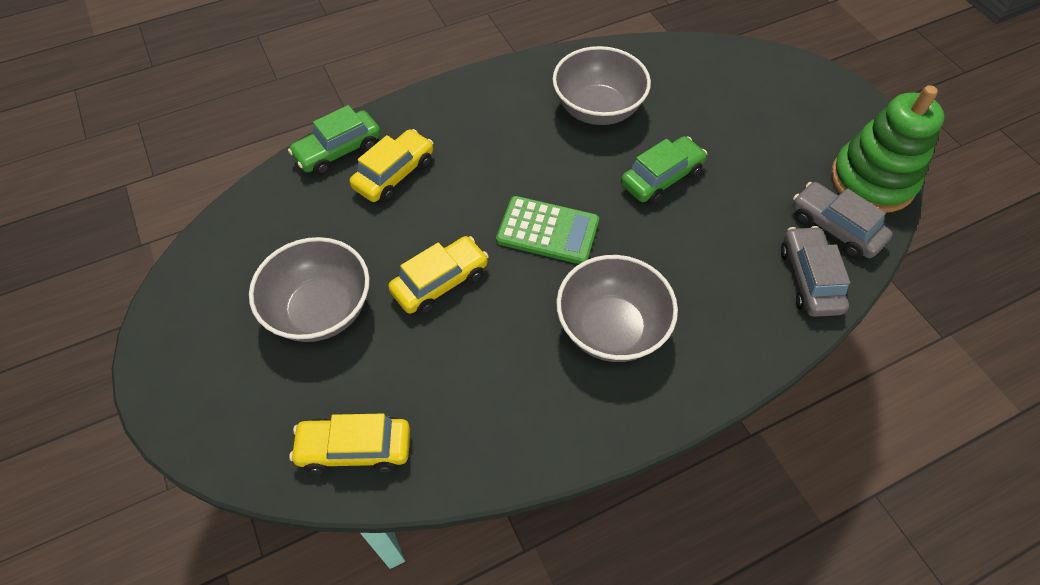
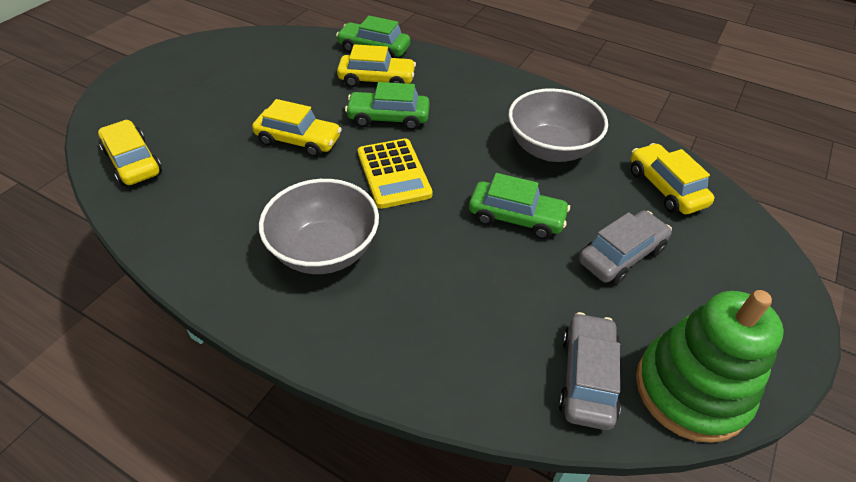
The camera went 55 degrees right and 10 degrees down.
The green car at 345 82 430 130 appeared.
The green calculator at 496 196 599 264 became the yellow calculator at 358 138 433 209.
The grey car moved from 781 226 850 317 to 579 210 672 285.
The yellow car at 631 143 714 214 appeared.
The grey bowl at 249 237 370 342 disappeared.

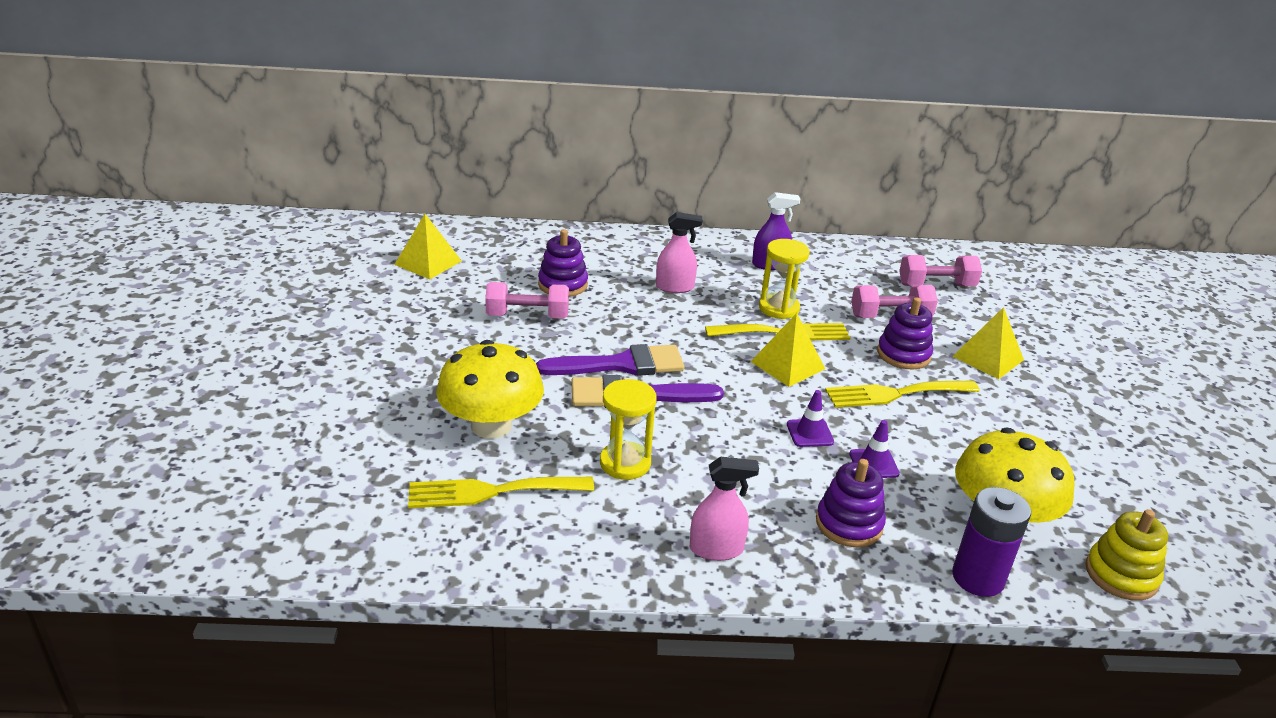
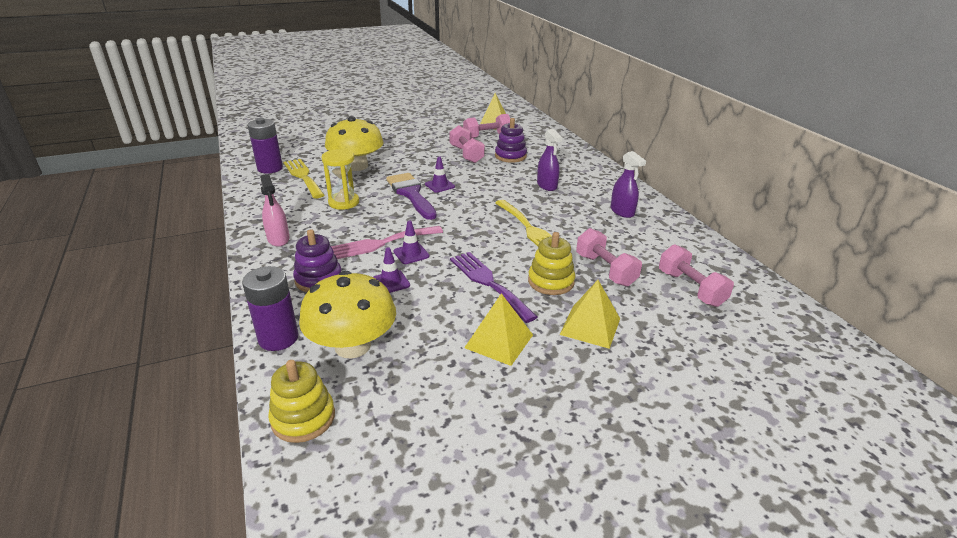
The camera went 70 degrees right and 0 degrees up.
The purple battery at 247 118 283 174 appeared.
The pink fork at 331 226 443 259 appeared.
The purple brush at 536 344 684 376 was replaced by the purple traffic cone at 425 157 455 193.
The yellow fork at 825 381 980 408 became the purple fork at 450 252 538 323.
The pink dumbbell at 463 114 510 139 appeared.
The yellow pyramid moved from 751 313 825 387 to 464 293 533 366.
The purple stacking toy at 877 297 933 369 became the yellow stacking toy at 528 232 575 295.
The pink spray bottle at 656 212 703 293 became the purple spray bottle at 537 129 563 191.
The yellow hourglass at 759 239 810 319 disappeared.

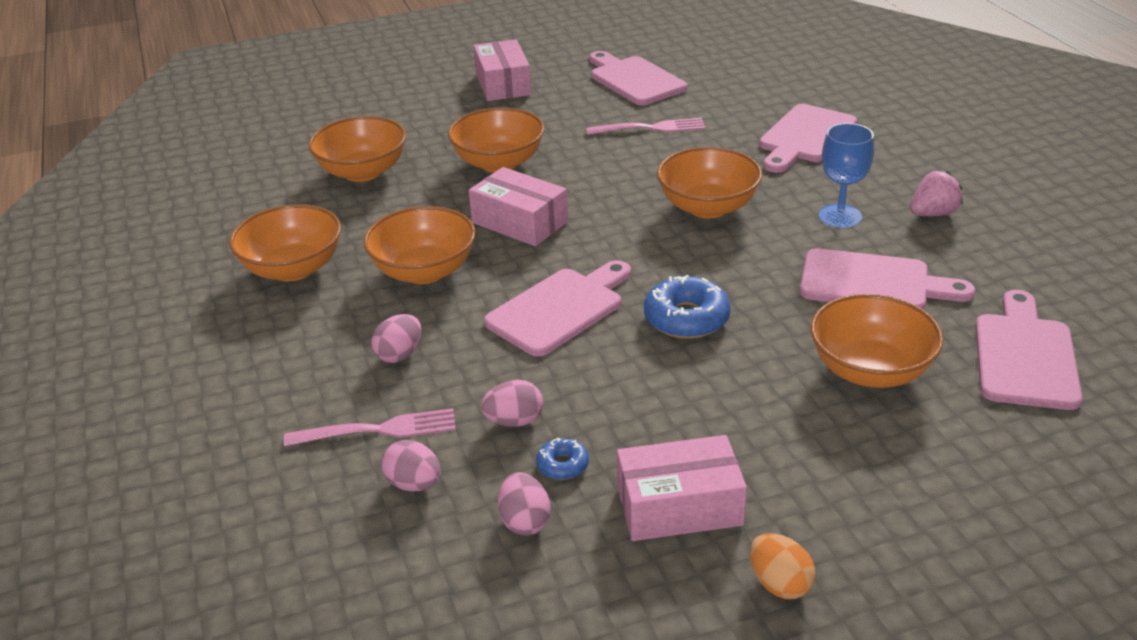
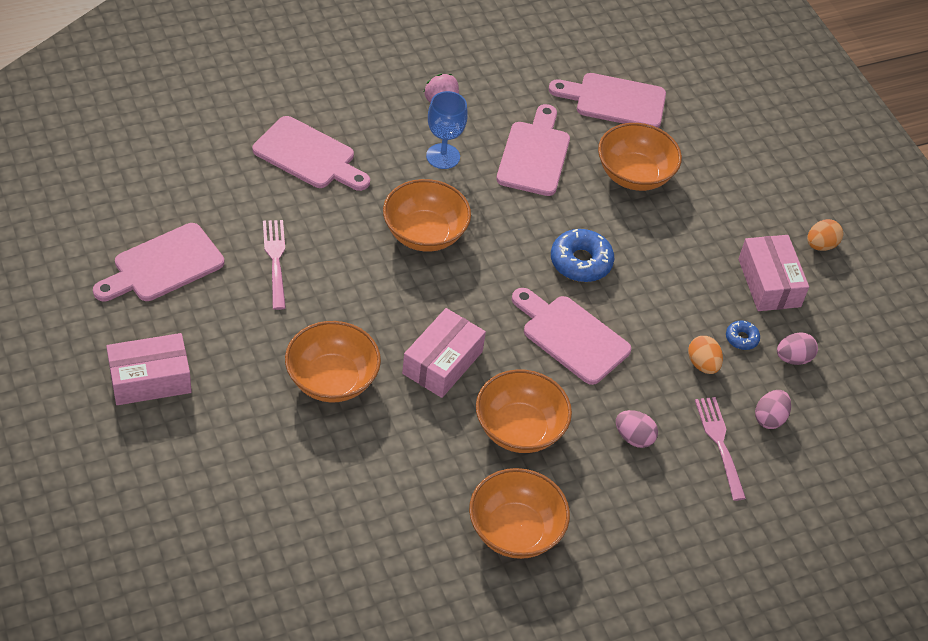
The camera went 100 degrees left and 15 degrees up.
The pink egg at 481 380 543 427 became the orange egg at 688 336 723 374.
The orange bowl at 308 116 406 182 disappeared.

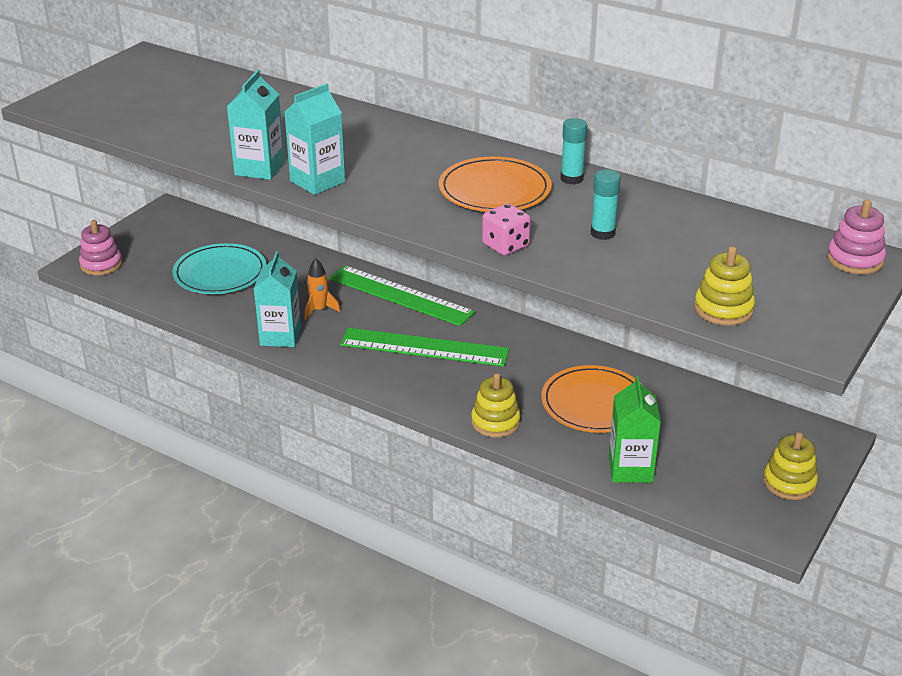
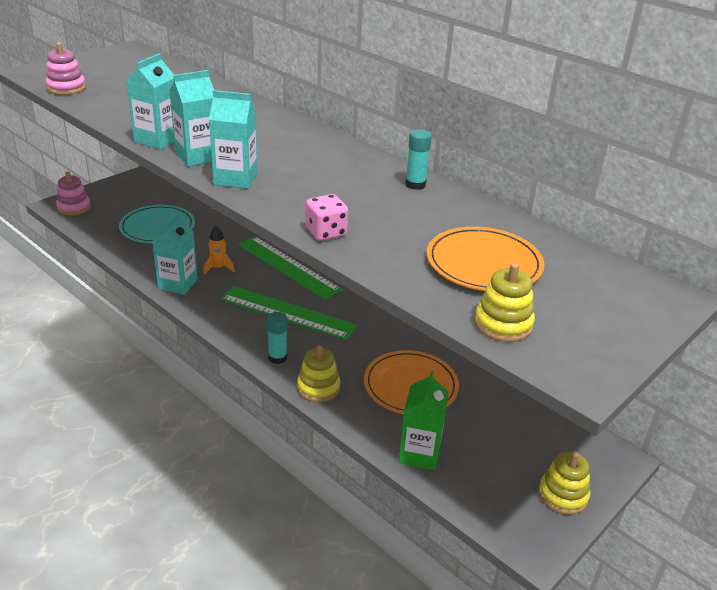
The camera went 10 degrees right and 0 degrees up.
The pink stacking toy moved from 827 199 886 274 to 46 42 86 95.
The turquoise carton at 209 90 258 189 appeared.
The turquoise glue stick moved from 591 169 621 240 to 267 312 287 364.
The orange plate moved from 439 157 552 212 to 427 227 544 291.

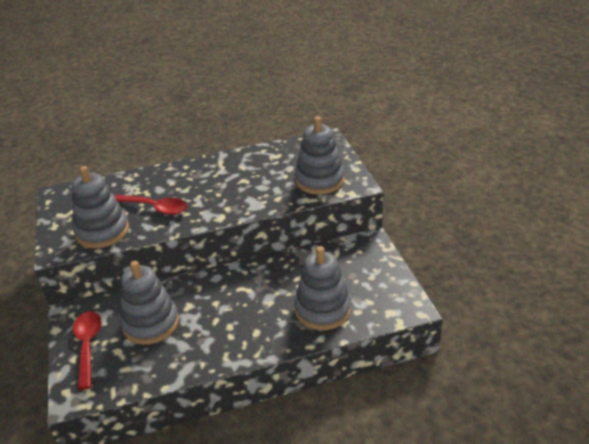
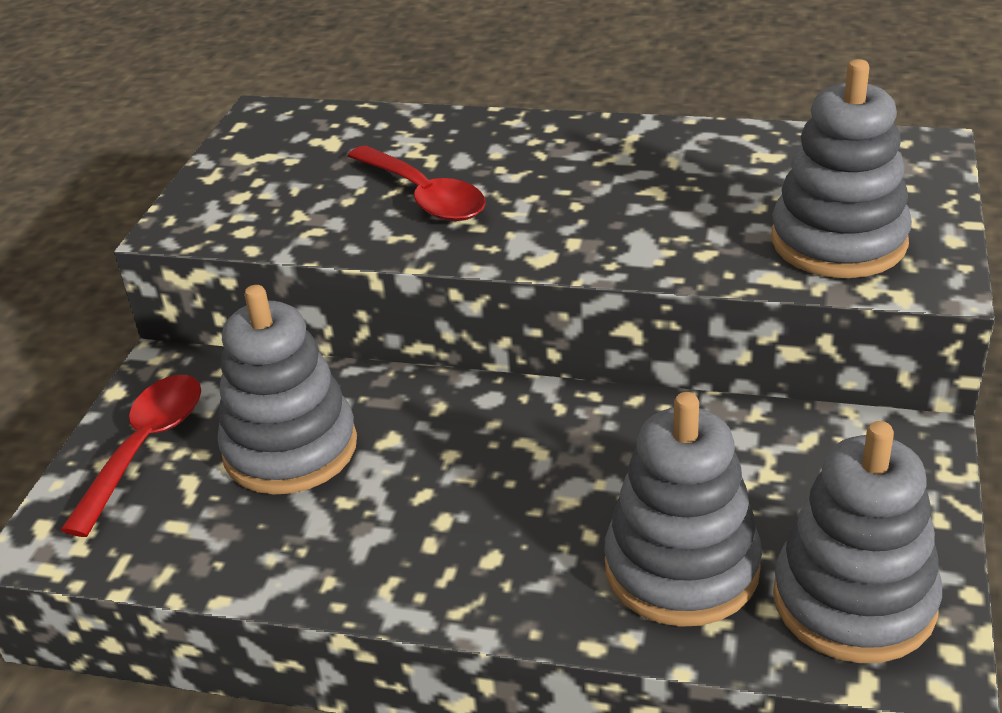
The camera went 30 degrees right and 0 degrees up.
The grey stacking toy moved from 72 166 129 248 to 773 421 942 663.

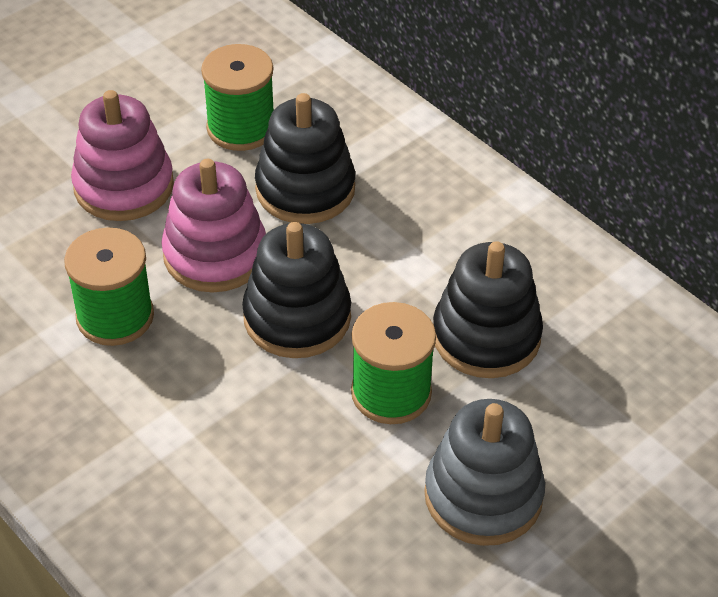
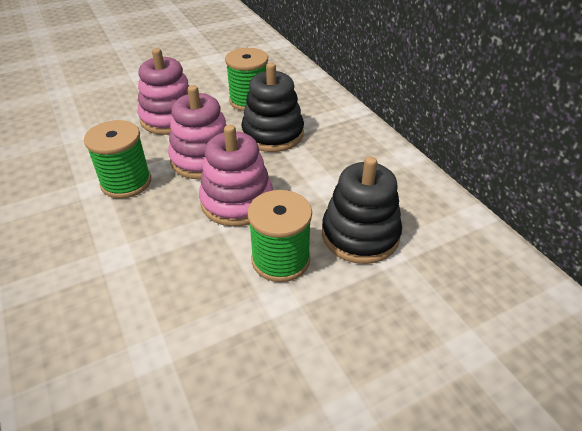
The camera went 15 degrees right and 5 degrees down.
The black stacking toy at 242 222 351 358 became the pink stacking toy at 199 125 273 227.
The grey stacking toy at 424 399 545 546 disappeared.

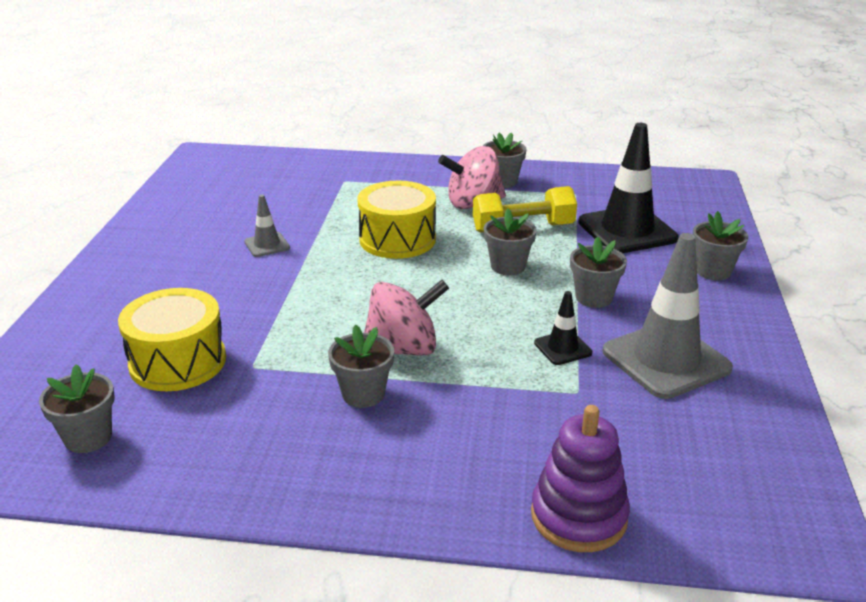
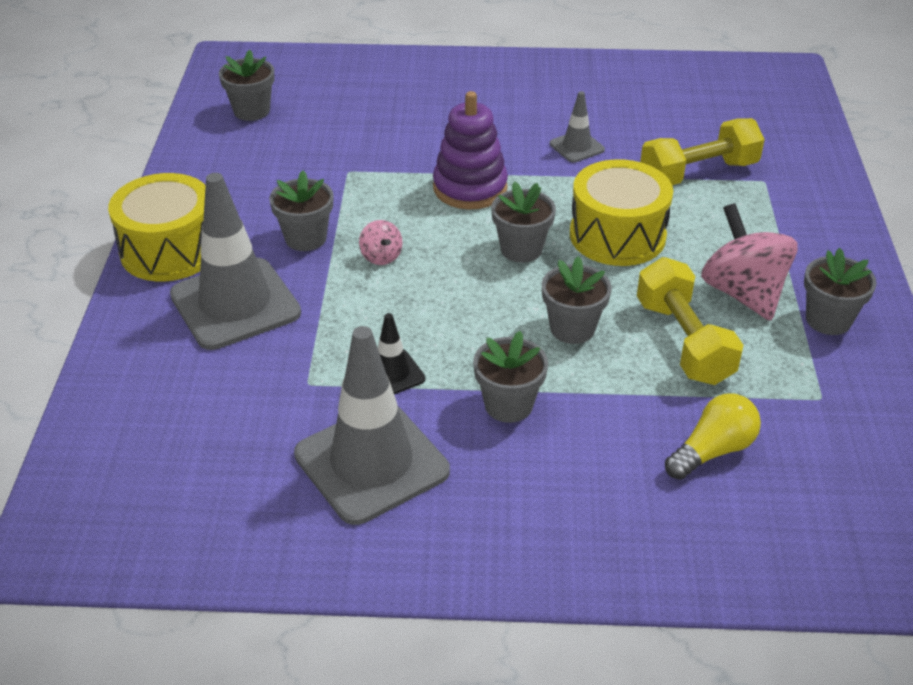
The camera went 85 degrees right and 10 degrees up.
The yellow drum moved from 118 288 226 391 to 108 173 206 281.
The grey traffic cone at 170 173 301 350 appeared.
The pink spinning top at 364 280 449 355 changed to 0.48 times the size.
The purple stacking toy moved from 531 405 630 552 to 433 91 508 210.
The grey flower pot moved from 693 211 748 281 to 491 181 556 263.
The yellow dumbbell at 640 118 765 185 appeared.
The black traffic cone at 578 123 679 253 was replaced by the yellow light bulb at 665 394 761 480.

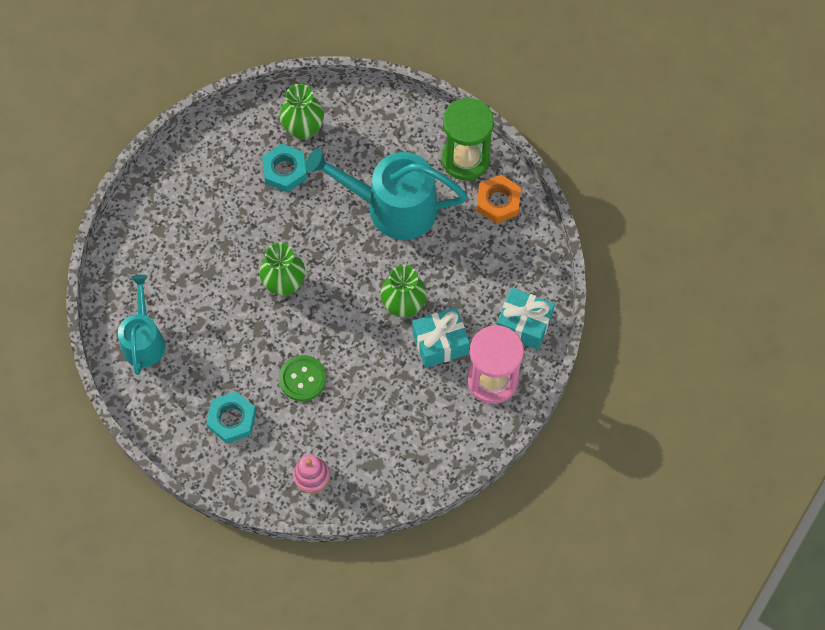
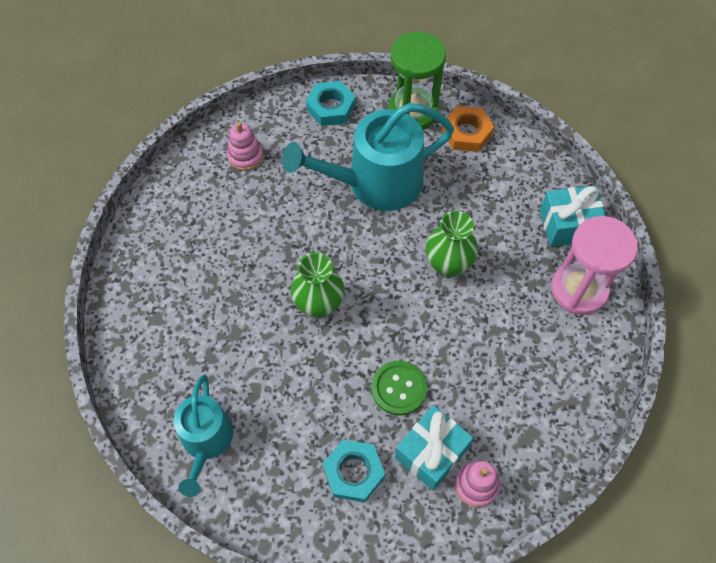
The camera went 30 degrees left and 5 degrees down.
The turquoise watering can at 118 275 165 375 turned 150 degrees counterclockwise.
The green vase at 280 84 324 140 was replaced by the pink stacking toy at 227 122 263 171.
The turquoise nut moved from 262 144 307 192 to 306 81 356 126.
The turquoise gift moved from 412 307 470 368 to 395 405 473 491.

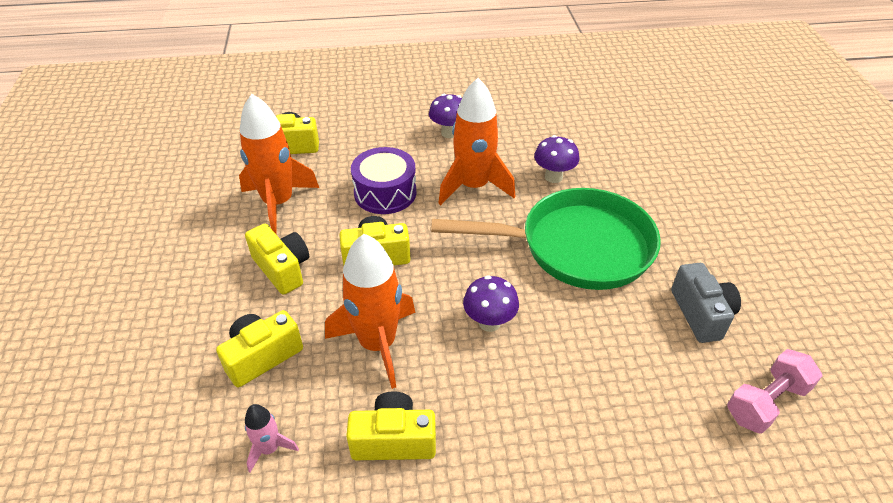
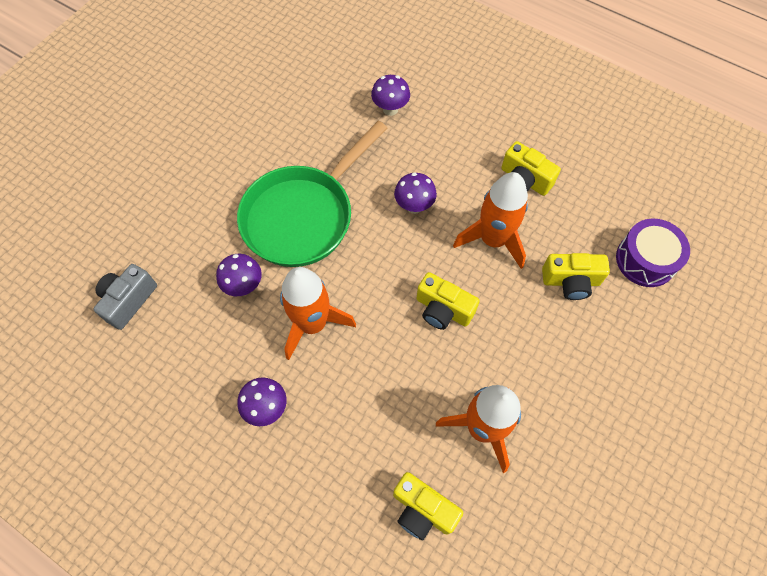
The camera went 140 degrees left and 20 degrees up.
The grey camera moved from 671 263 741 343 to 93 264 157 330.
The green pan at 431 188 661 290 turned 90 degrees counterclockwise.
The purple mushroom at 371 75 410 116 appeared.
The purple drum moved from 351 147 417 214 to 616 219 690 287.
The yellow camera at 245 224 309 295 disappeared.
The pink rocket at 245 404 299 472 disappeared.
The pink dumbbell at 727 349 822 434 disappeared.

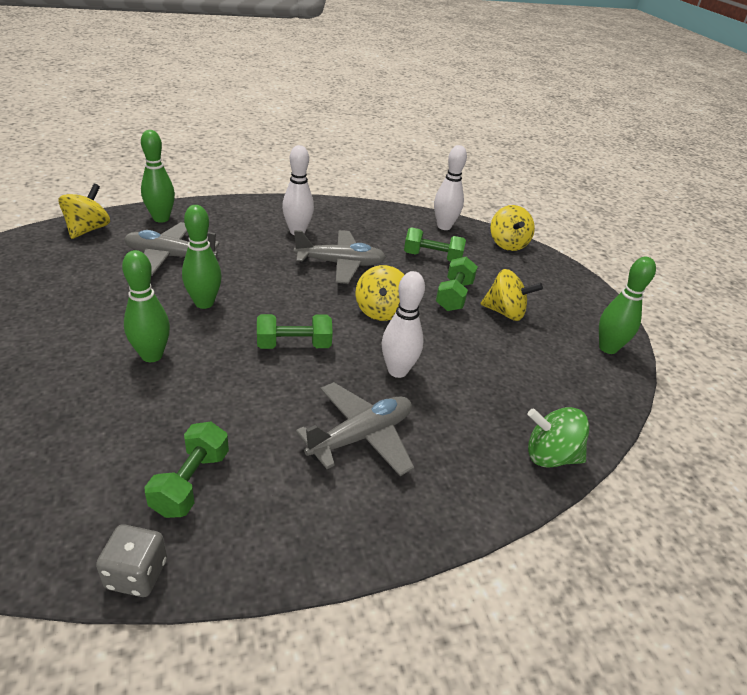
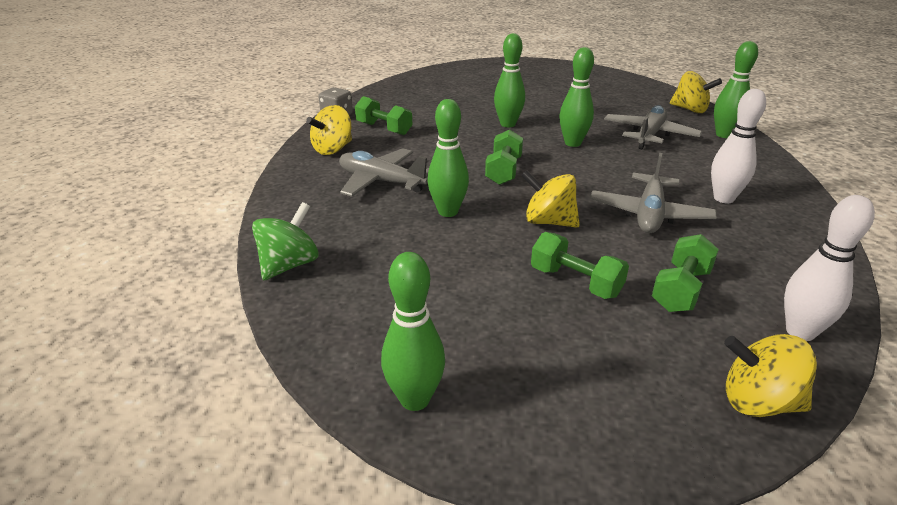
The camera went 115 degrees right and 5 degrees down.
The yellow spinning top moved from 481 269 543 321 to 306 105 352 155.
The grey plane at 296 382 414 476 turned 135 degrees clockwise.
The white bowling pin at 382 271 425 378 became the green bowling pin at 427 99 469 217.

